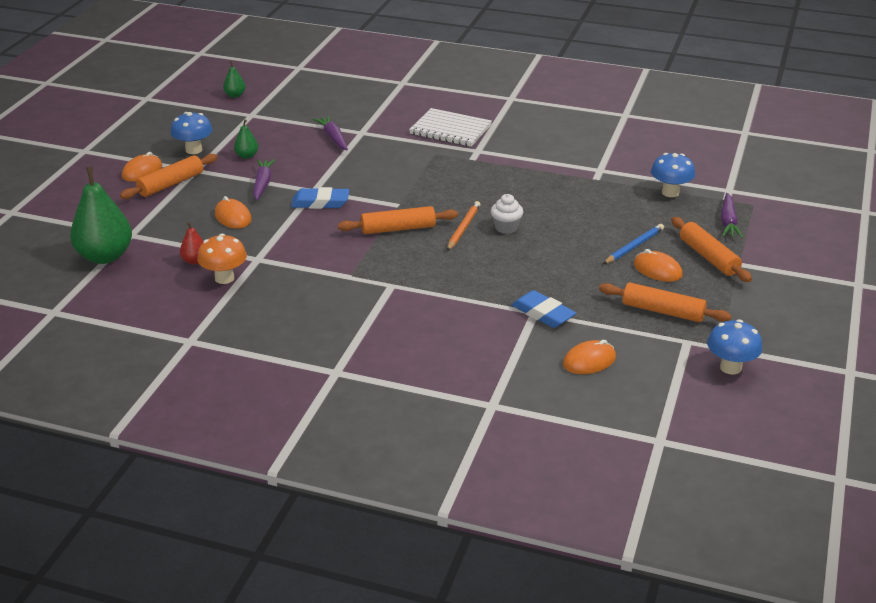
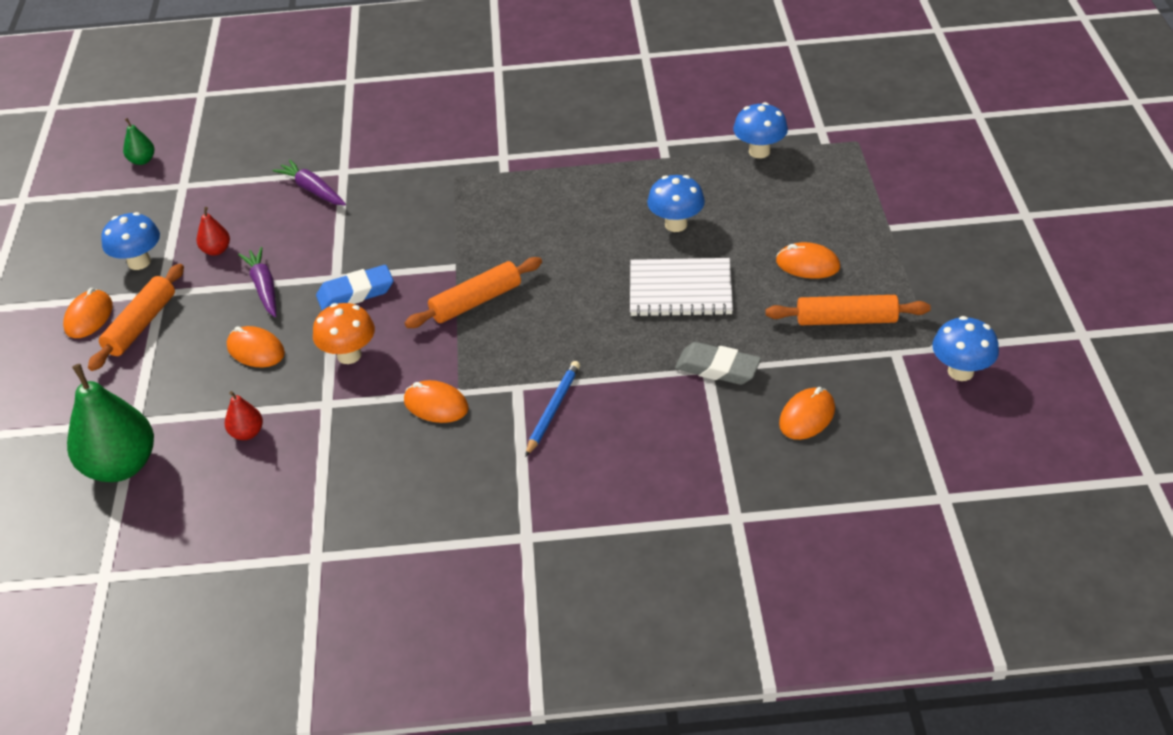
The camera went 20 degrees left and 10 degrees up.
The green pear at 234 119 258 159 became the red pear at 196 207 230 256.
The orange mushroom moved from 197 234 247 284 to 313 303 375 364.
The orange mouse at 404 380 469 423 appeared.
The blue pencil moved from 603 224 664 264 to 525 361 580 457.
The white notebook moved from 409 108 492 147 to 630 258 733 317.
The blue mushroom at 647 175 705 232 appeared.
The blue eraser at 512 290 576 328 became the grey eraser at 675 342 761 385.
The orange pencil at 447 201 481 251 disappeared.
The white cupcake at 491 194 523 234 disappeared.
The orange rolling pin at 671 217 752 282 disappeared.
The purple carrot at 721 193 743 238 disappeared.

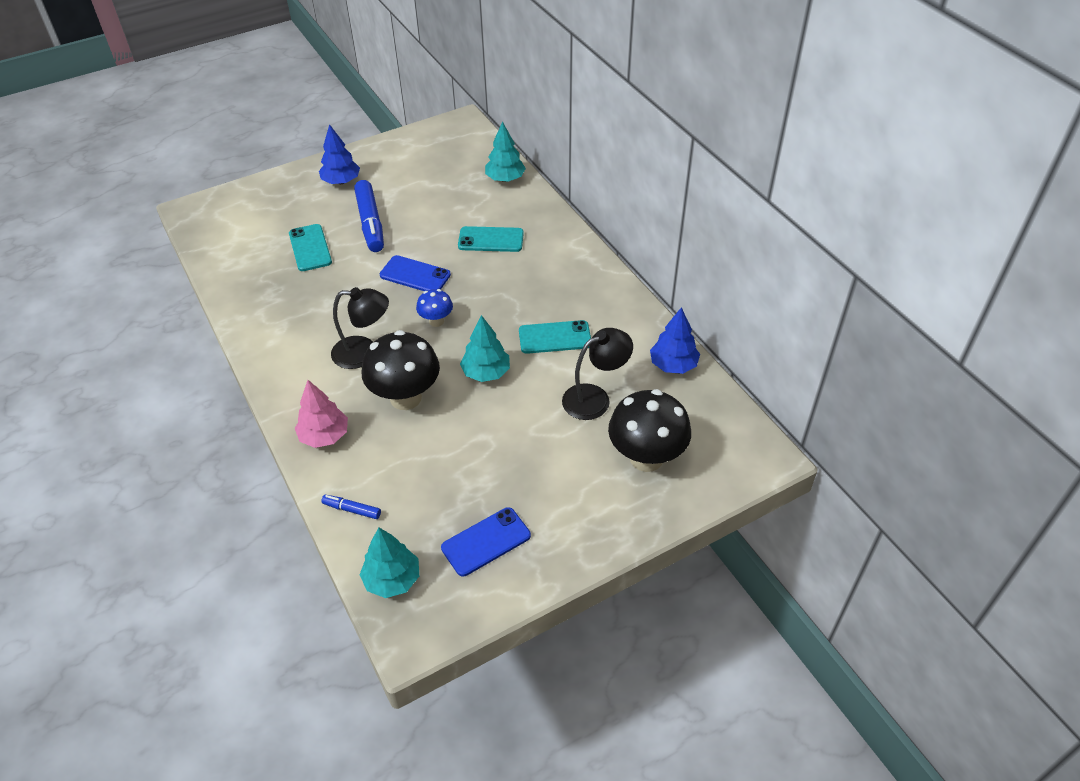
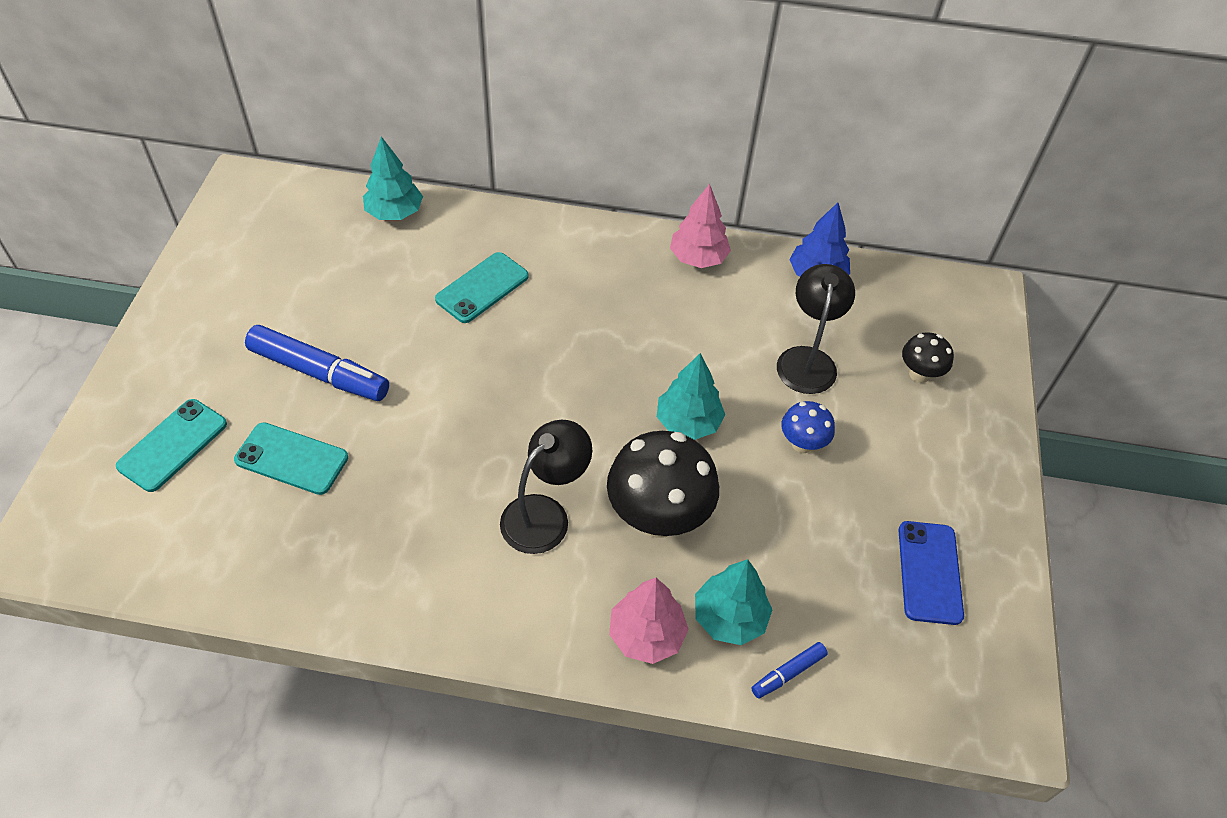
The camera went 55 degrees left and 5 degrees up.
The turquoise phone moved from 519 320 591 354 to 116 399 227 492.
The pink tree at 670 184 731 268 appeared.
The turquoise tree moved from 359 528 419 598 to 695 559 772 645.
The blue mushroom moved from 416 289 453 327 to 781 401 835 453.
The black mushroom at 608 389 691 472 changed to 0.51 times the size.
The blue tree at 319 124 360 184 disappeared.
The blue phone at 380 255 451 291 disappeared.

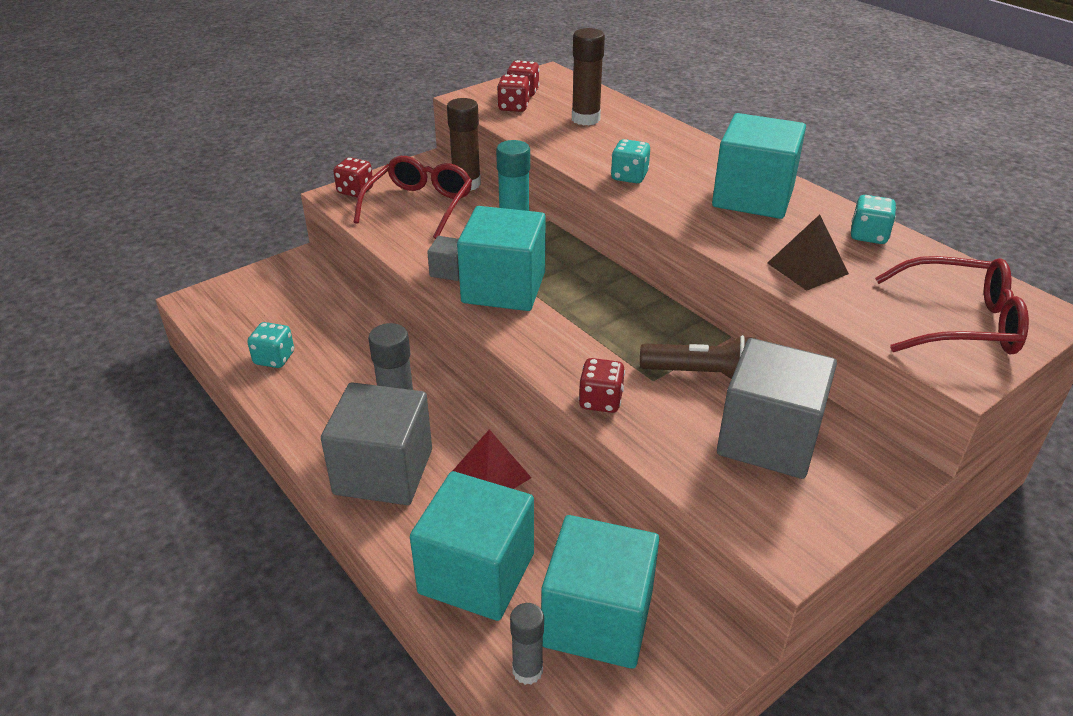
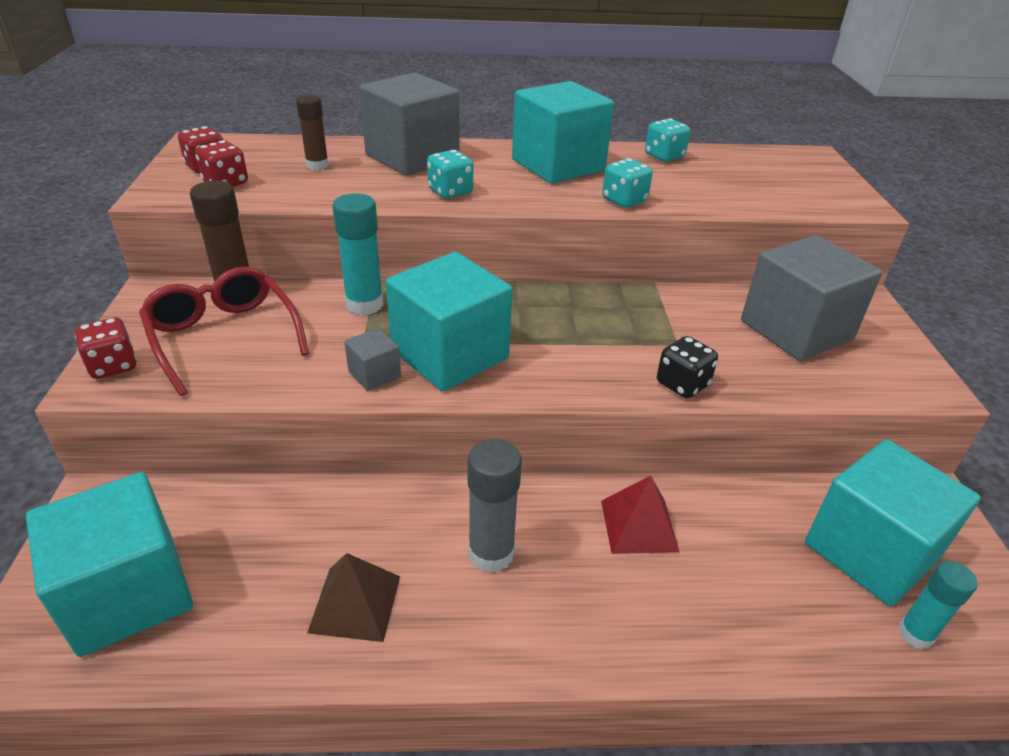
The camera went 55 degrees left and 0 degrees up.
The turquoise cube moved from 410 471 534 621 to 26 472 193 657.
The brown glue stick at 572 28 605 126 changed to 0.66 times the size.
The brown pyramid moved from 768 215 849 291 to 307 553 400 642.
The grey cube moved from 321 382 432 505 to 359 73 460 175.
The turquoise dice moved from 247 322 294 368 to 602 158 653 208.
The red dice at 578 358 625 413 became the black dice at 657 336 718 398.
The grey glue stick at 510 603 544 685 became the turquoise glue stick at 898 561 978 649.
The brown flashlight at 640 335 756 379 disappeared.
The red glasses at 875 256 1029 354 disappeared.

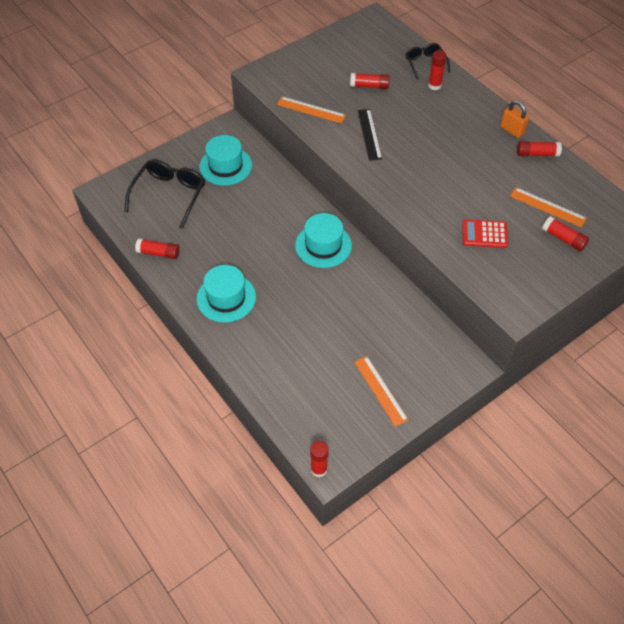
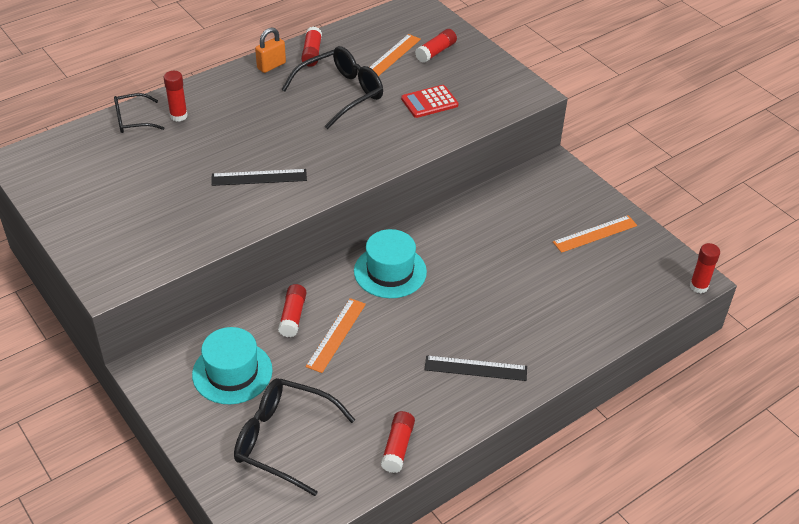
The camera went 90 degrees left and 10 degrees down.
The red glue stick moved from 350 73 390 89 to 278 284 307 337.
The black glasses at 281 46 383 129 appeared.
The orange ruler moved from 277 96 346 123 to 306 298 366 373.
The red calculator at 462 219 508 248 turned 60 degrees clockwise.
The turquoise hat at 197 265 256 323 was replaced by the black ruler at 424 355 527 381.

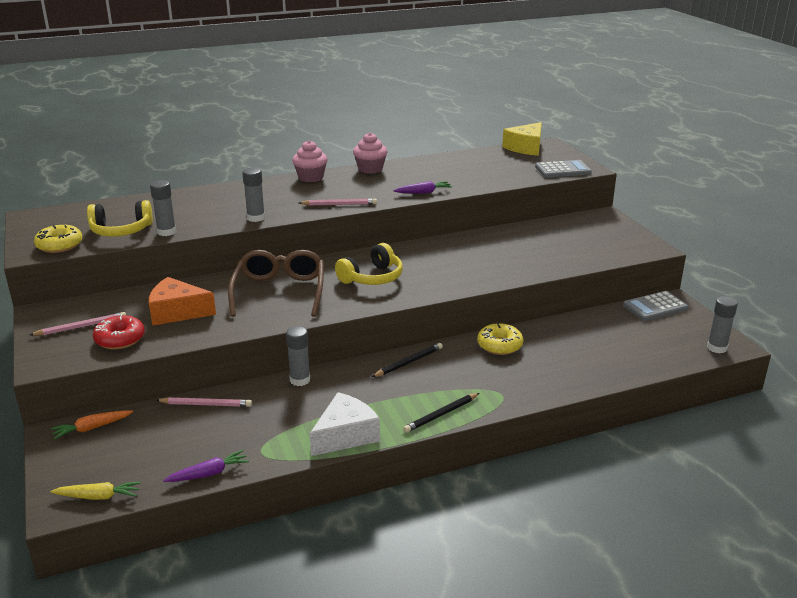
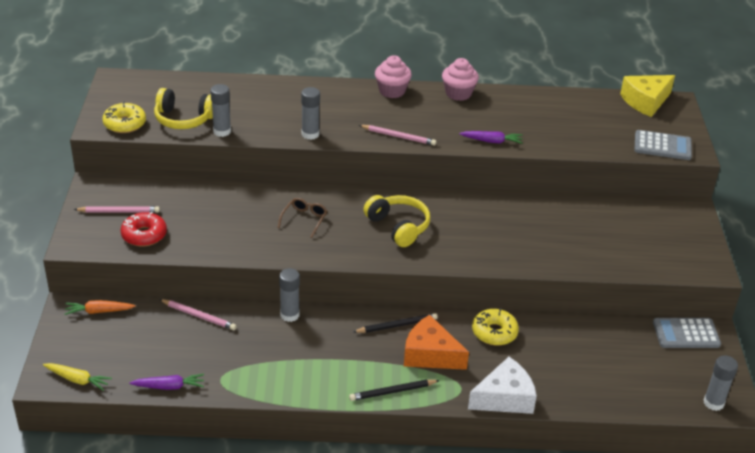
The camera went 20 degrees right and 10 degrees up.
The brown glasses at 228 250 324 317 changed to 0.47 times the size.
The yellow headphones at 335 243 403 285 turned 105 degrees counterclockwise.
The orange cheese moved from 149 277 216 326 to 404 315 469 370.
The white cheese moved from 310 392 380 456 to 468 357 537 414.

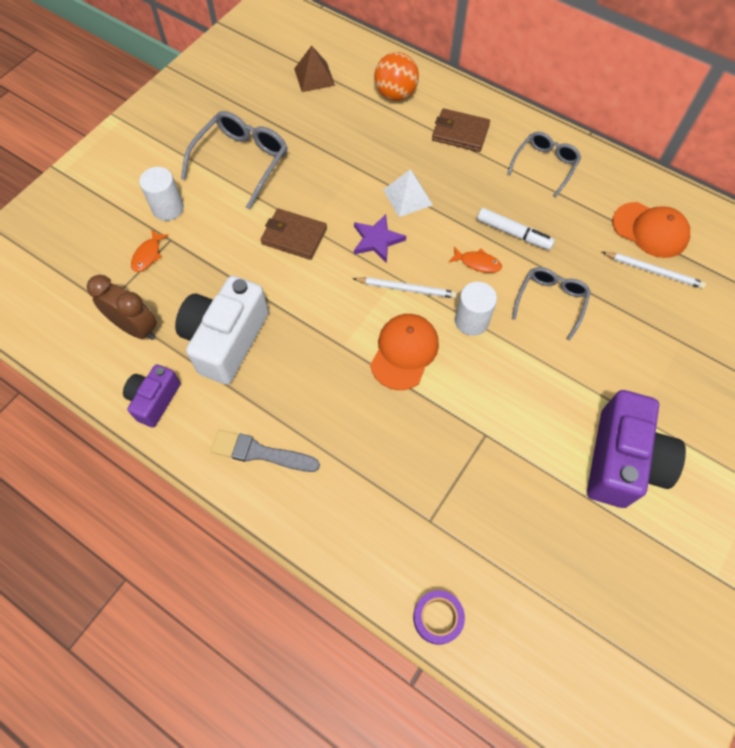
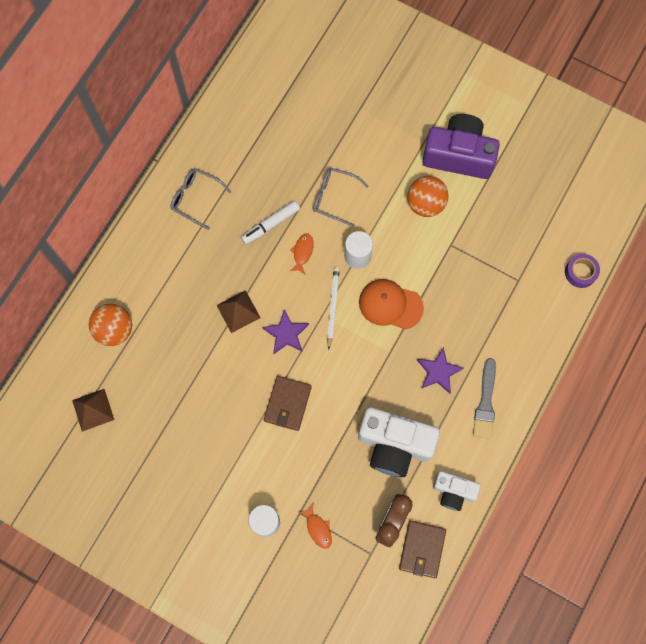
The camera went 95 degrees left and 10 degrees up.
The white pyramid at 384 169 433 217 became the brown pyramid at 216 290 261 333.
The white marker at 477 208 555 250 turned 150 degrees counterclockwise.
The orange fish at 131 229 169 272 turned 45 degrees clockwise.
The brown wallet moved from 432 108 490 152 to 399 520 446 578.
The orange ball at 407 176 449 217 appeared.
The purple star at 417 347 464 394 appeared.
The purple camera at 123 364 181 427 became the white camera at 433 471 481 511.
The grey glasses at 181 111 288 210 disappeared.
The white pencil at 602 252 706 289 disappeared.
The orange cap at 613 202 690 258 disappeared.

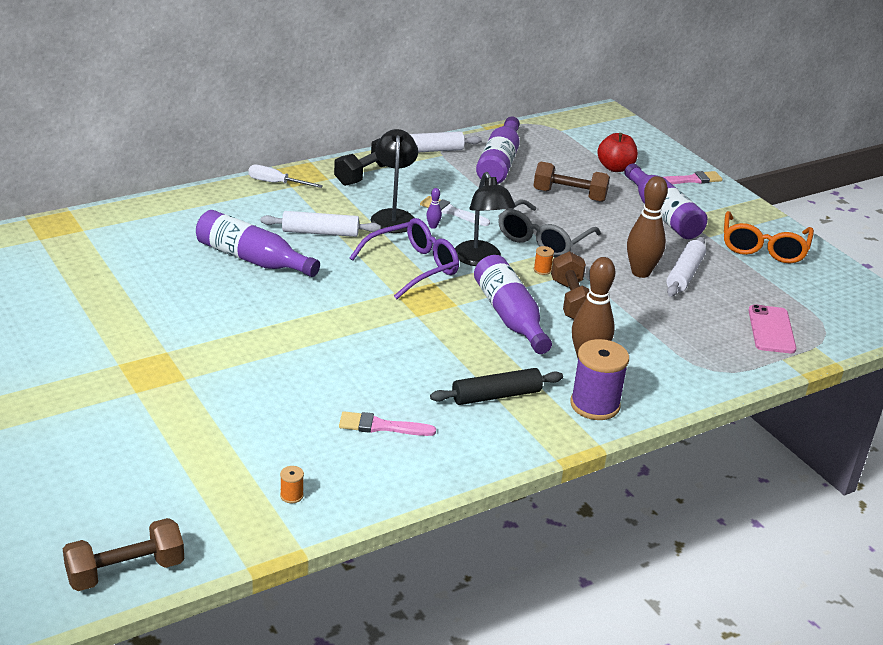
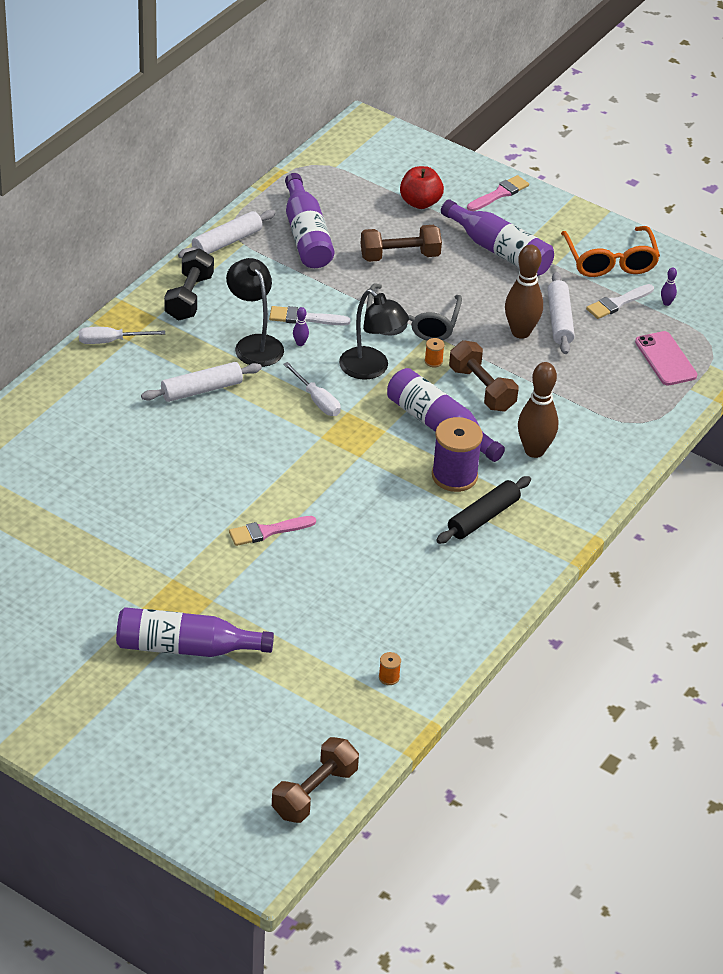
The camera went 25 degrees left and 10 degrees up.
The purple bottle moved from 196 210 320 277 to 116 607 274 657.
The pink brush moved from 339 411 436 436 to 229 516 316 546.
The purple glasses at 350 218 459 299 was replaced by the white screwdriver at 283 362 341 416.
The purple spool moved from 570 339 629 420 to 432 417 483 492.
The white brush at 586 284 654 319 appeared.
The purple bowling pin at 661 267 677 306 appeared.

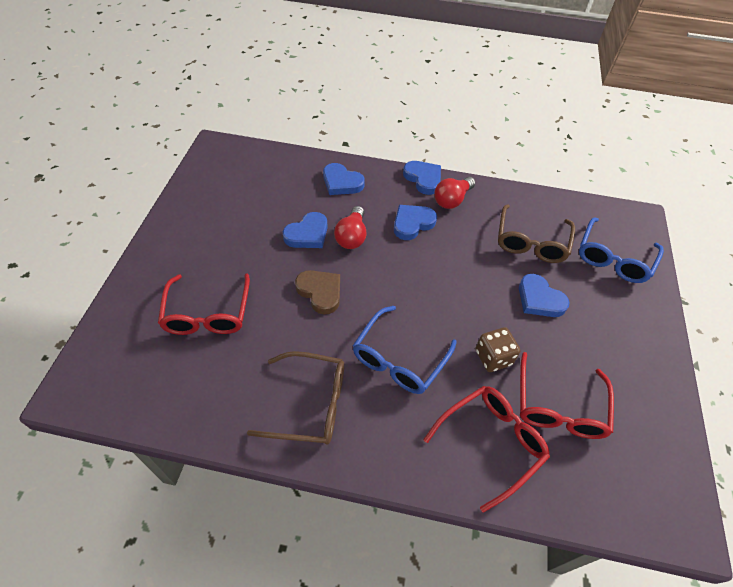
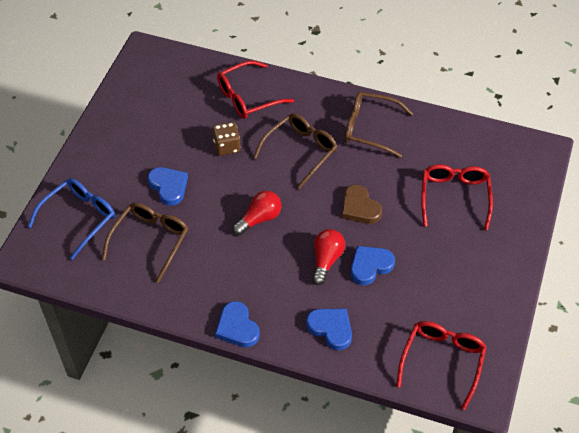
The camera went 170 degrees left and 0 degrees up.
The red light bulb moved from 434 177 475 209 to 232 191 281 235.
The blue glasses at 353 306 457 394 became the brown glasses at 253 113 337 189.
The red glasses moved from 520 352 614 439 to 396 321 487 410.
The blue heart at 394 205 437 240 disappeared.

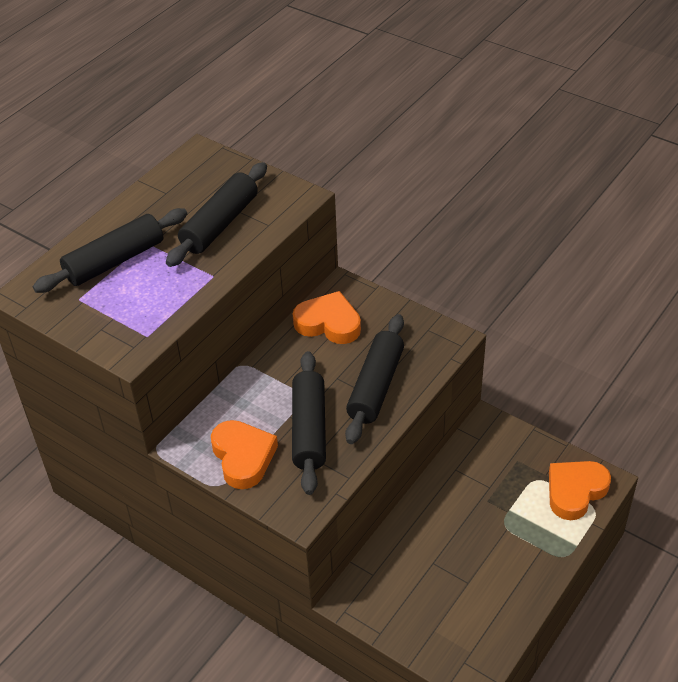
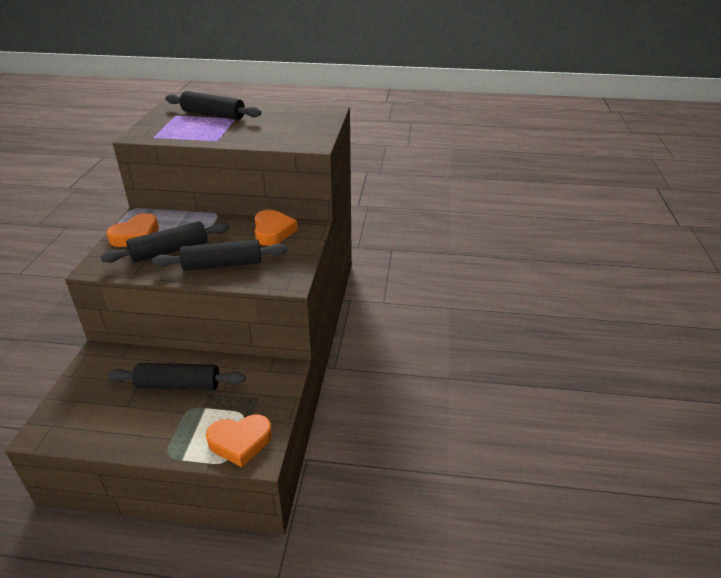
The camera went 60 degrees right and 10 degrees down.
The black rolling pin moved from 166 162 267 267 to 107 363 246 390.
The orange heart at 549 461 611 520 turned 150 degrees clockwise.

